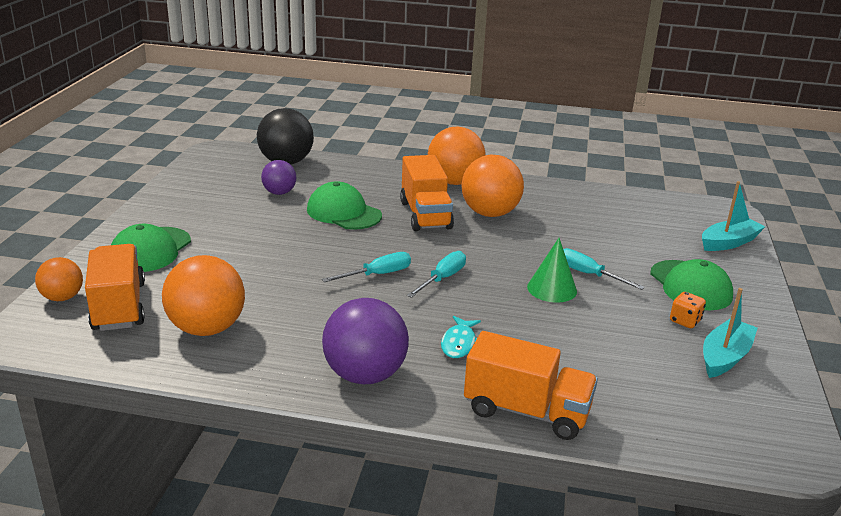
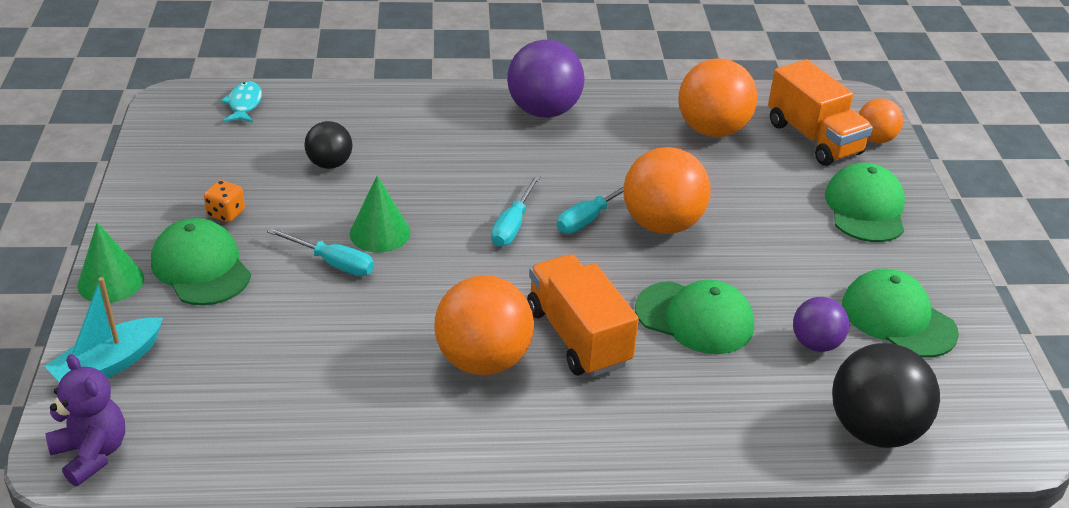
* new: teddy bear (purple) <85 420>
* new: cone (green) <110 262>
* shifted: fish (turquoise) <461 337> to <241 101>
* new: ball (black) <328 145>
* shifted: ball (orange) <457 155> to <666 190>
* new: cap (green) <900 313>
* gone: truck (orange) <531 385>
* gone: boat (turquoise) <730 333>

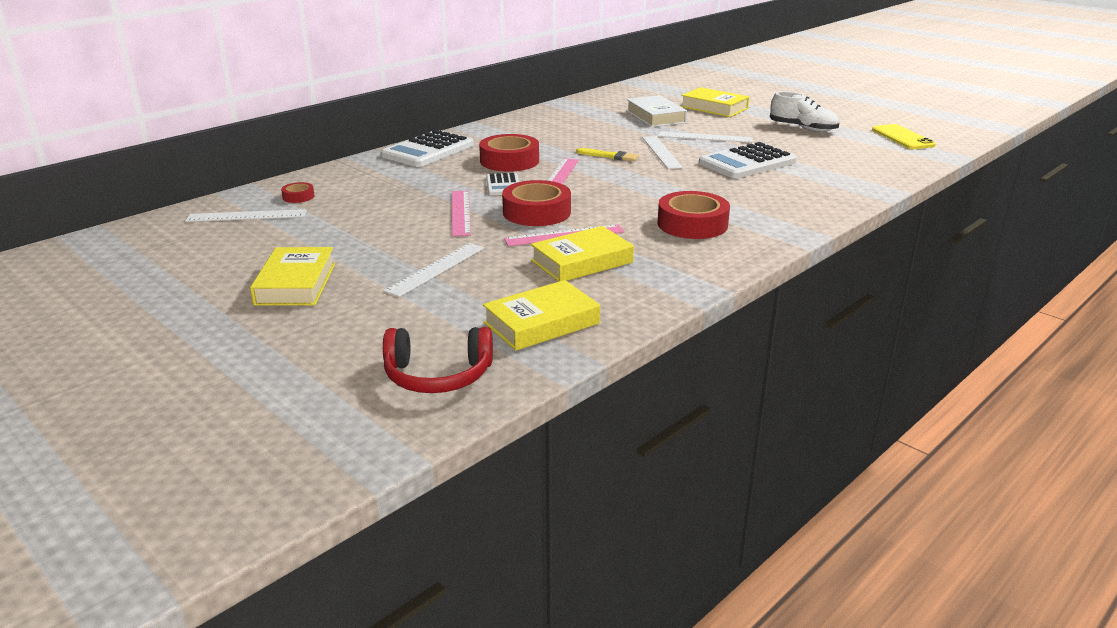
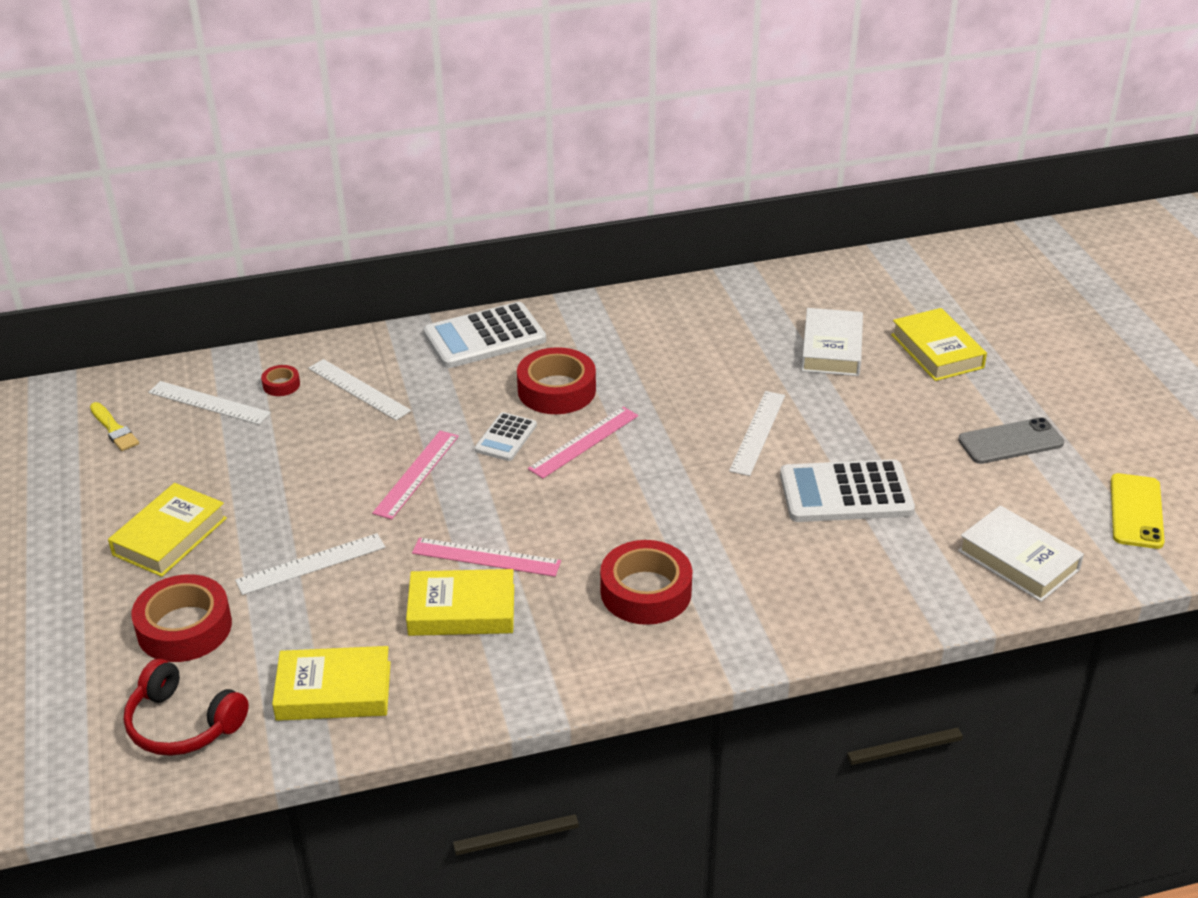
* shifted: brush (yellow) <607 154> to <114 426>
* shifted: tape (red) <536 203> to <181 618>
* shifted: ruler (white) <705 137> to <359 389>
* swapped: shoe (white) <804 112> to phone (grey) <1011 440>
* new: book (white) <1021 553>

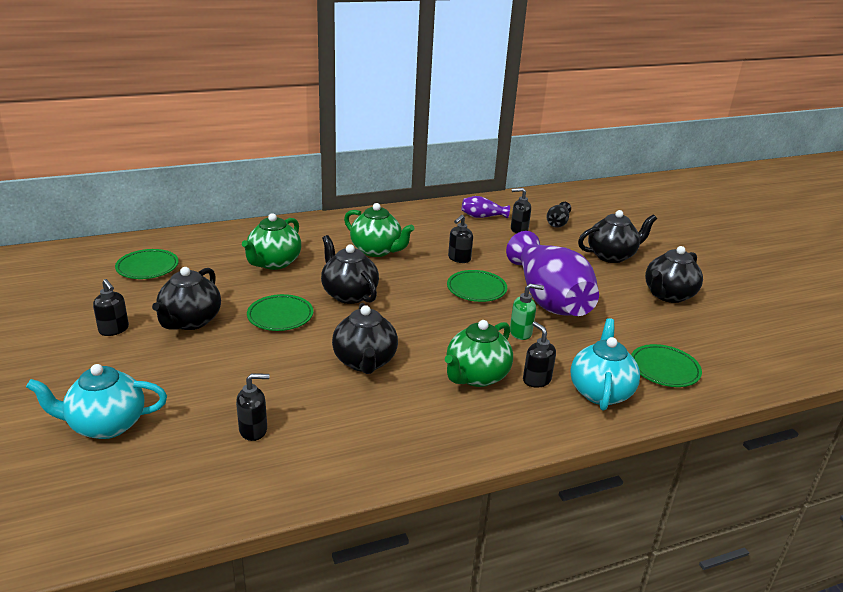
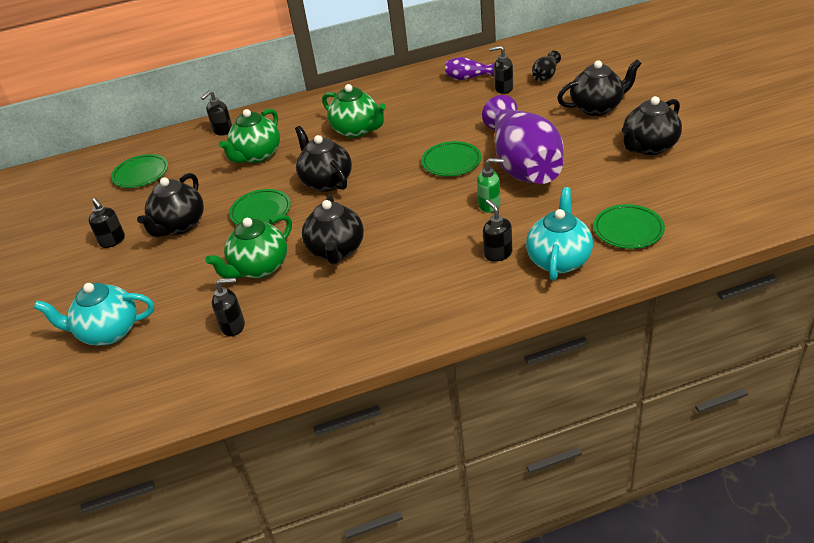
* shifted: soap dispenser (black) <460 239> to <216 113>
* shifted: teapot (green) <479 353> to <248 246>

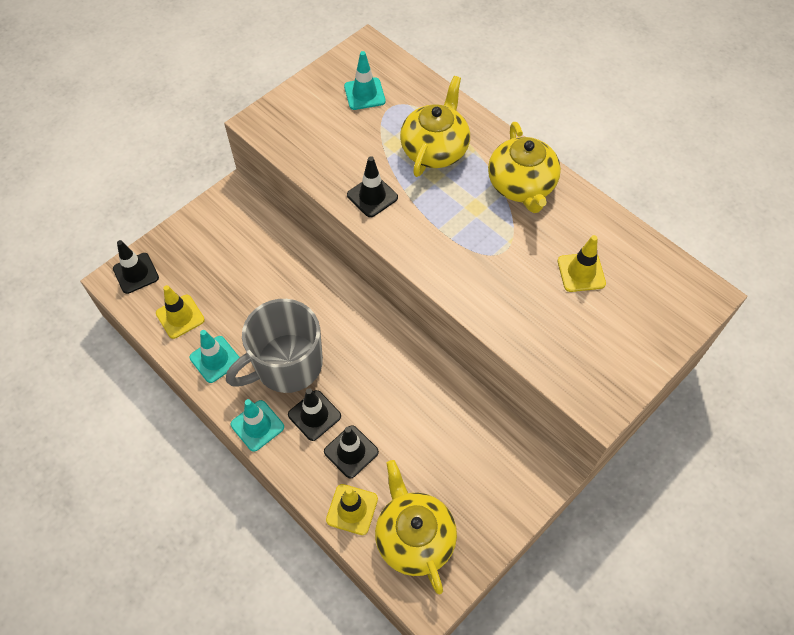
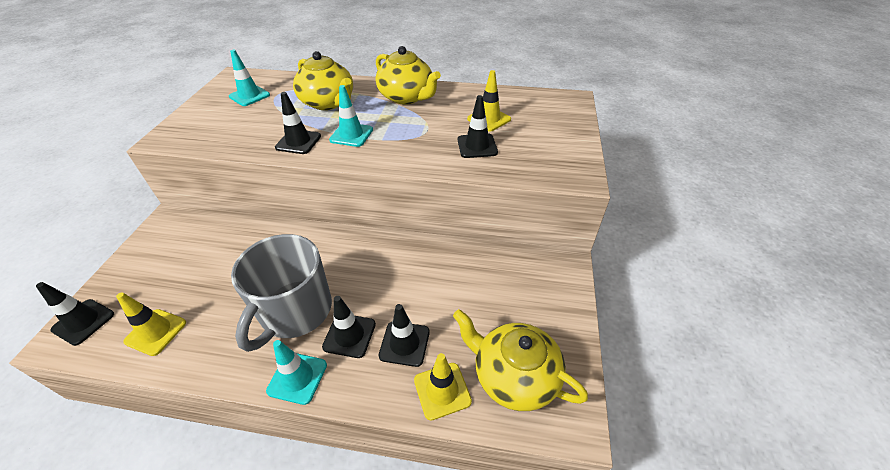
* rotated: teapot (yellow) <435 126> = <323 80> 150 degrees clockwise
* shifted: traffic cone (turquoise) <214 356> to <351 116>
* new: traffic cone (black) <478 126>

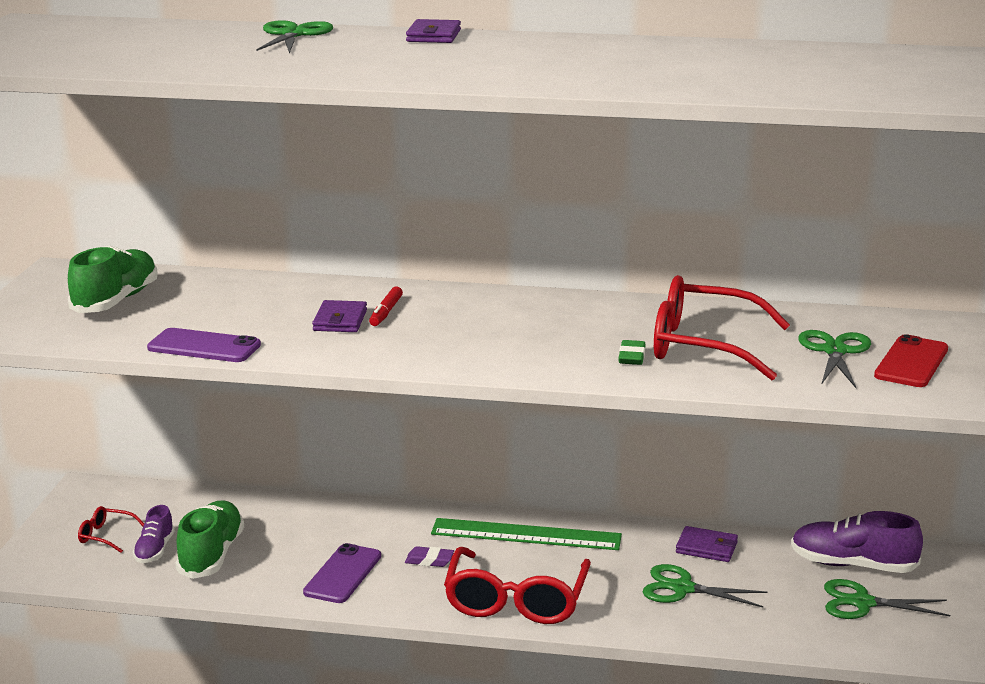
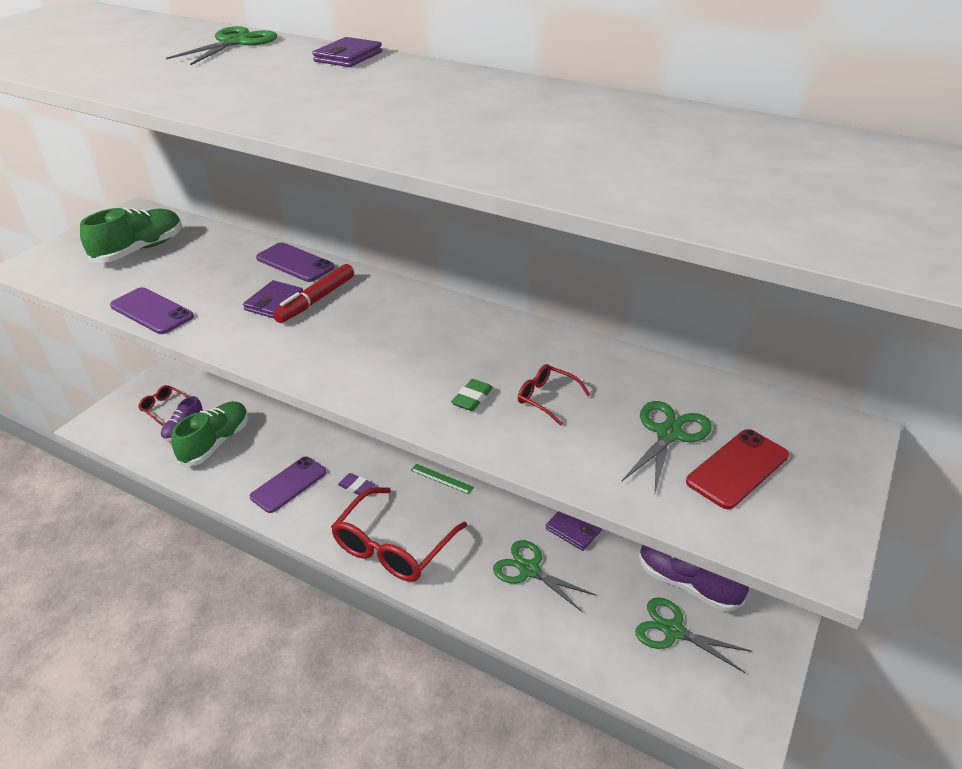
* new: phone (purple) <295 262>
* scaled: marker (red) <386 306> = <313 293> x1.51
* scaled: ruler (green) <526 534> = <442 479> x0.45
* scaled: glasses (red) <722 327> = <554 395> x0.45

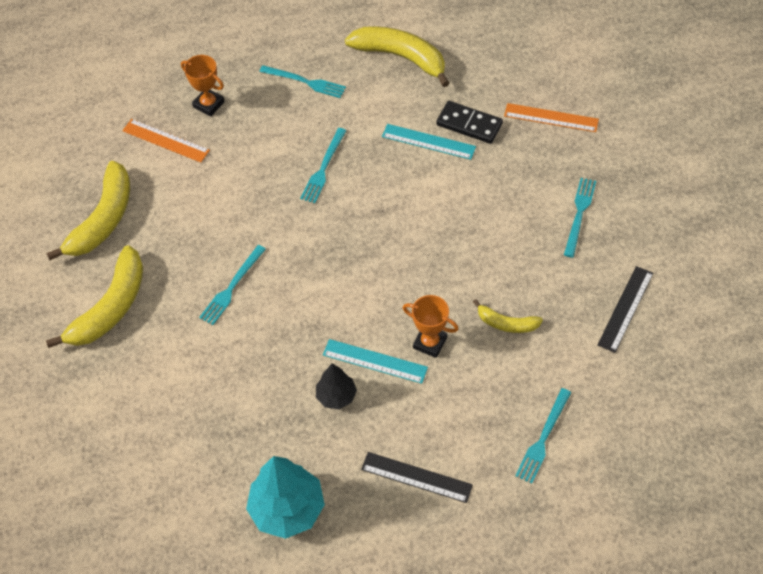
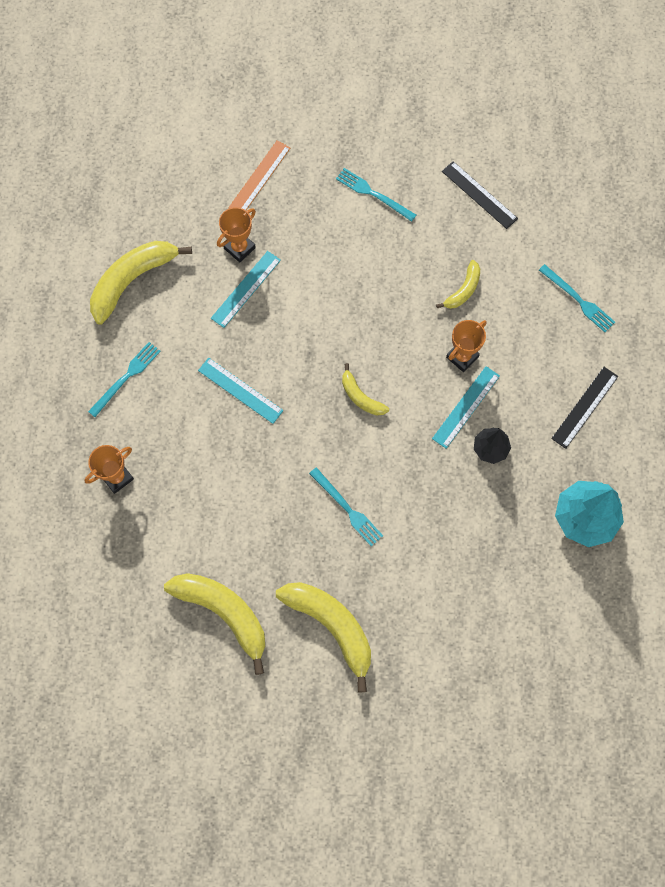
* swapped: fork (turquoise) <323 165> to ruler (turquoise) <241 391>
* swapped: domino (black) <469 122> to trophy (orange) <236 234>
* new: banana (yellow) <365 389>
* gone: ruler (orange) <166 140>

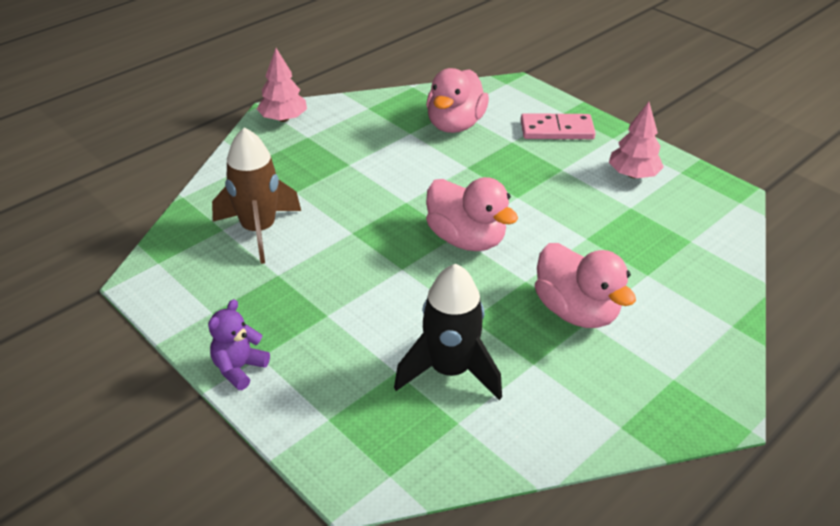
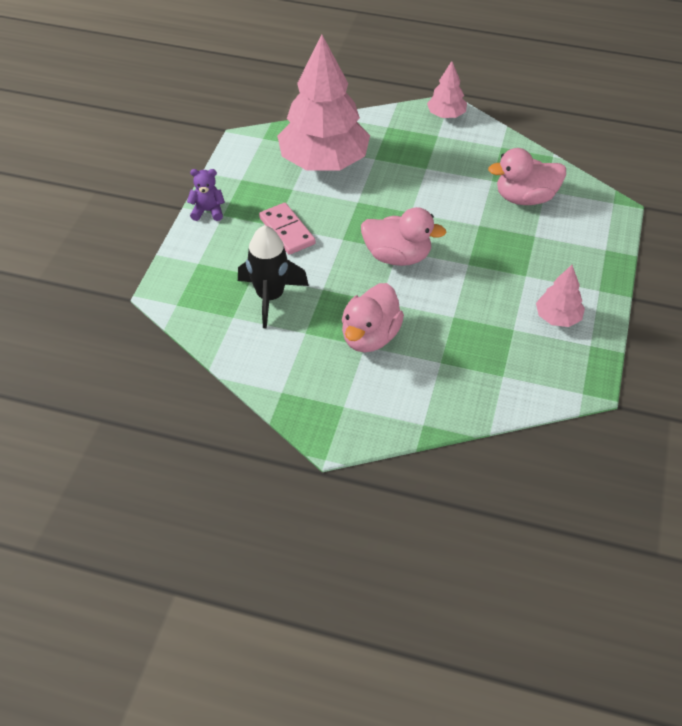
* shifted: domino (pink) <558 126> to <287 229>
* swapped: rocket (brown) <256 195> to tree (pink) <323 103>
* rotated: duck (pink) <472 214> = <403 236> 90 degrees counterclockwise

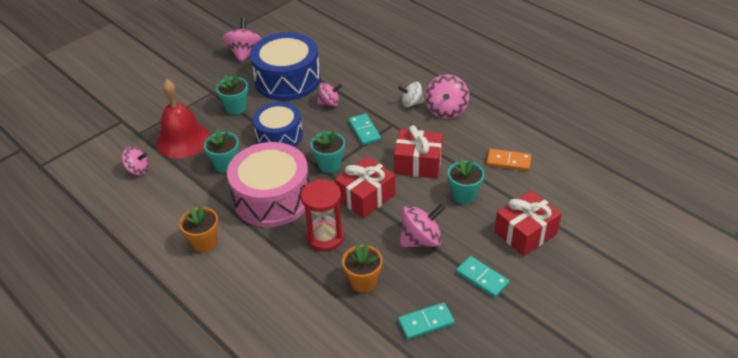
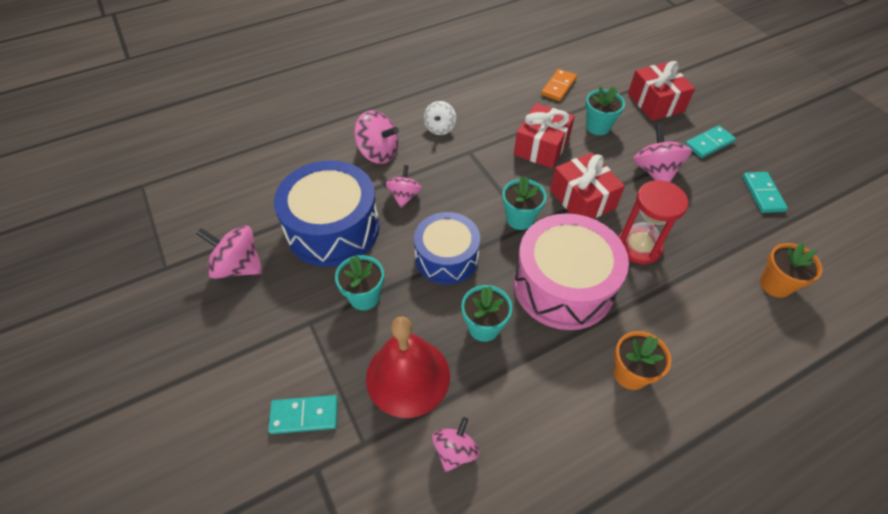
* shifted: domino (turquoise) <364 129> to <303 414>
* shifted: spinning top (pink) <447 96> to <376 137>
* shifted: flower pot (orange) <362 268> to <791 270>

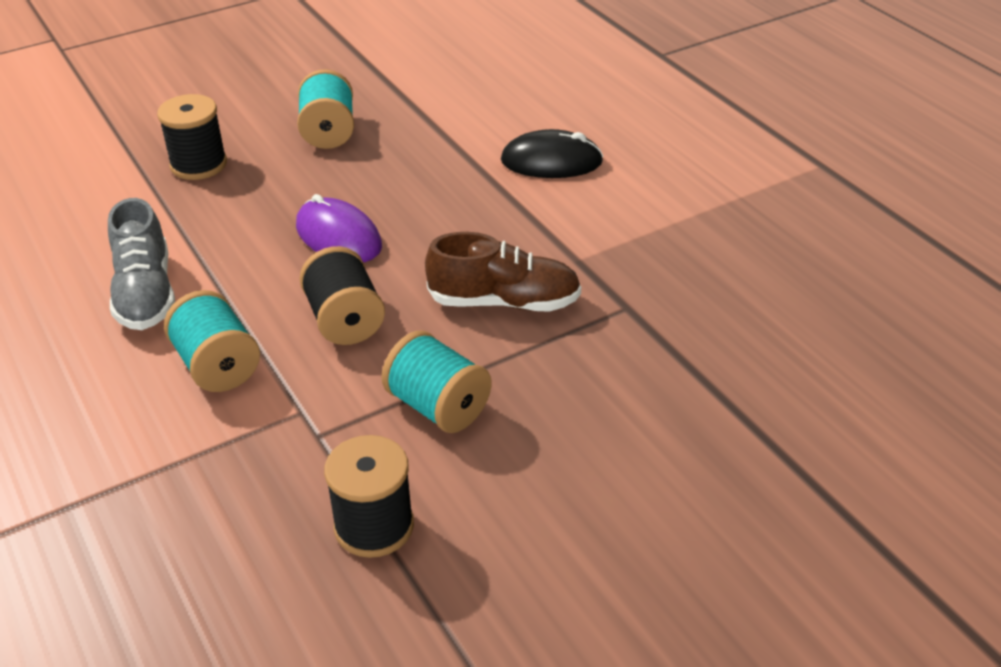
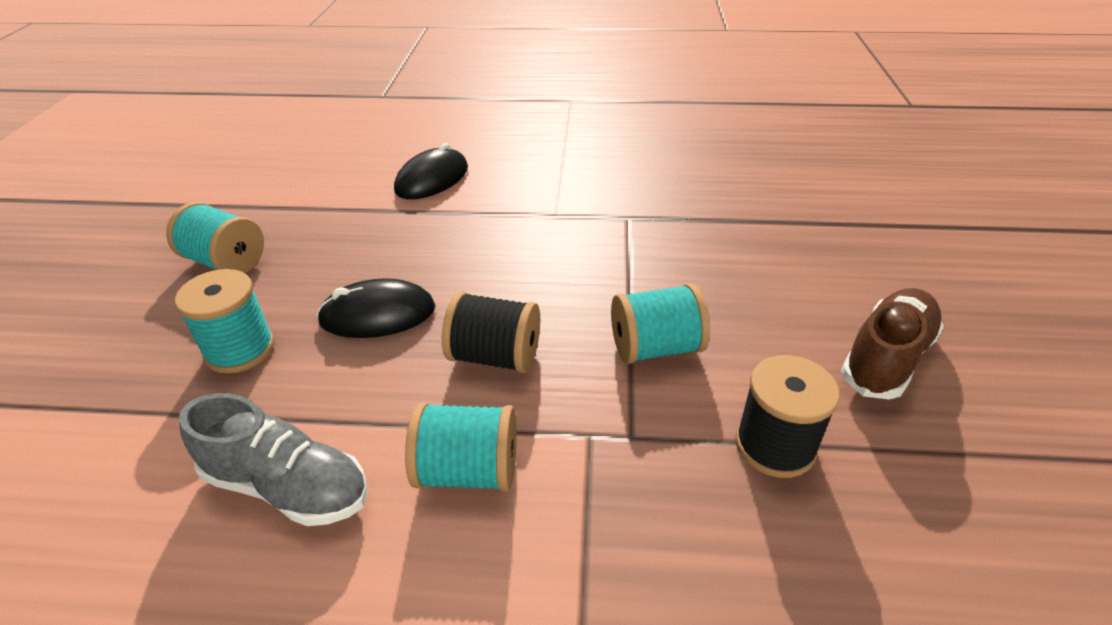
* new: spool (turquoise) <225 321>
* repainted: mouse (purple) <339 228> to mouse (black) <376 308>
* shifted: shoe (brown) <503 272> to <892 344>
* gone: spool (black) <192 137>

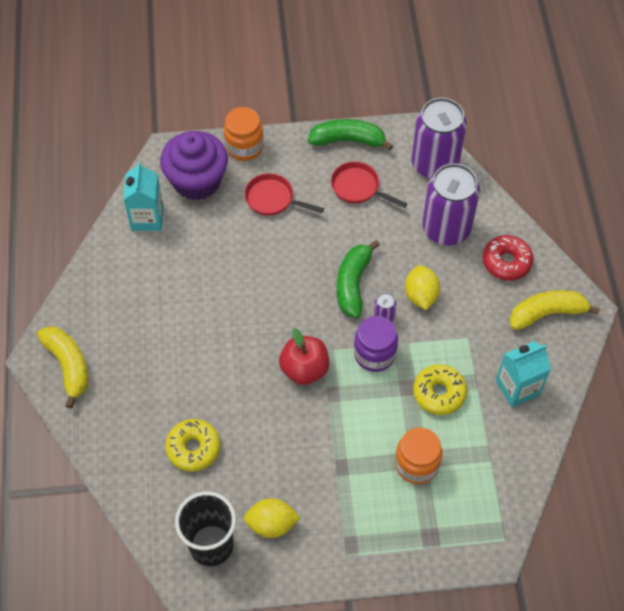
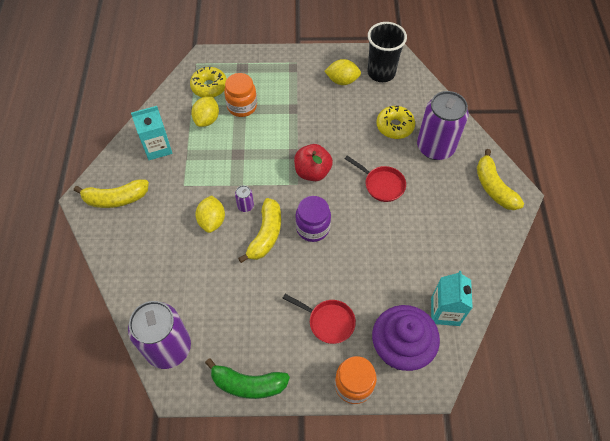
* shifted: donut (yellow) <440 389> to <208 81>
* new: lemon (yellow) <205 112>
* repainted: banana (green) <358 279> to banana (yellow) <259 230>
* shifted: jar (purple) <376 344> to <313 219>
* shifted: pan (red) <369 185> to <375 178>
* shifted: can (purple) <451 204> to <443 125>
* gone: donut (red) <508 258>

